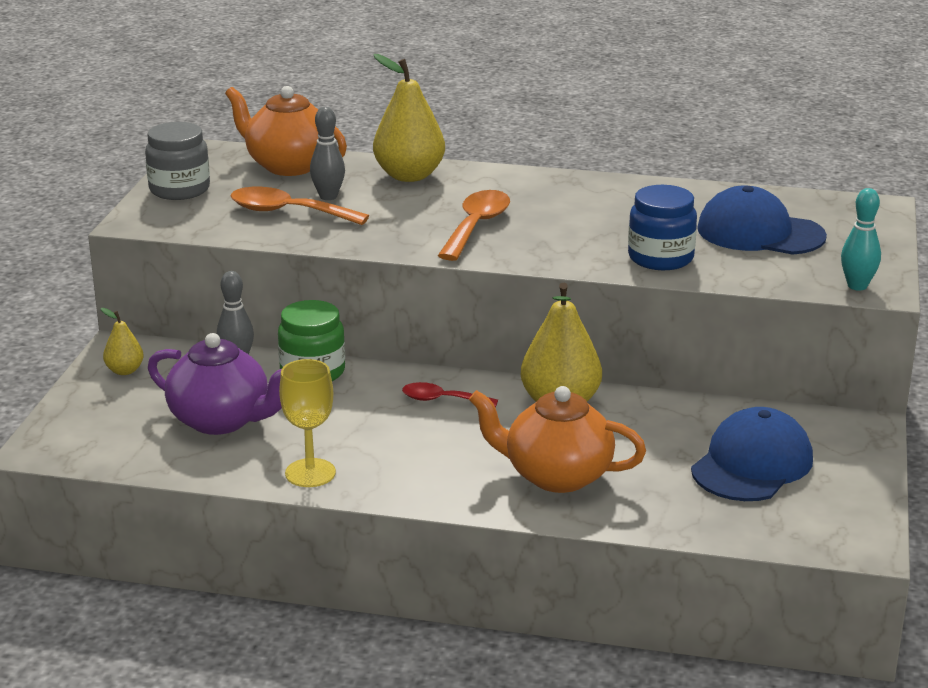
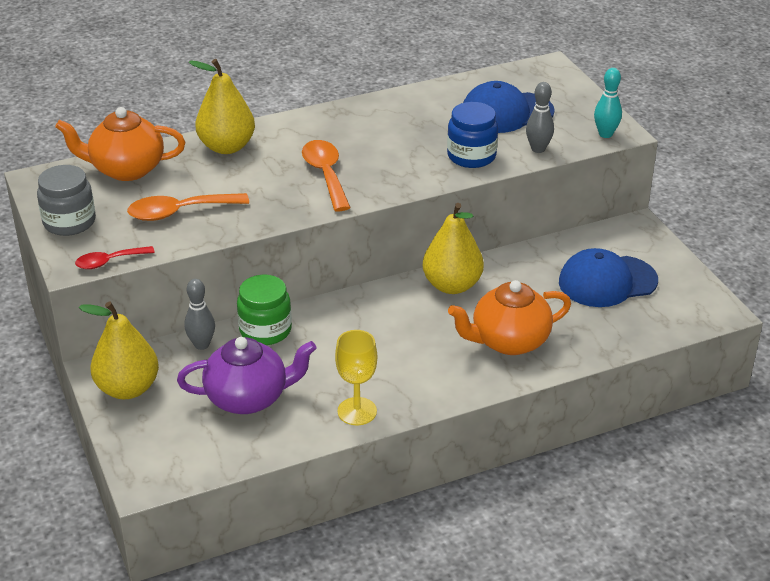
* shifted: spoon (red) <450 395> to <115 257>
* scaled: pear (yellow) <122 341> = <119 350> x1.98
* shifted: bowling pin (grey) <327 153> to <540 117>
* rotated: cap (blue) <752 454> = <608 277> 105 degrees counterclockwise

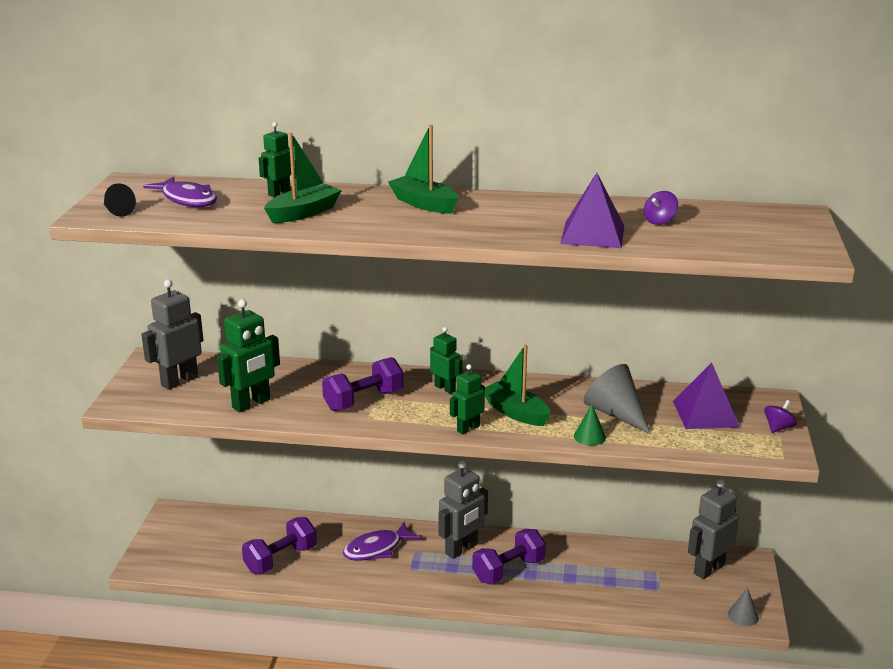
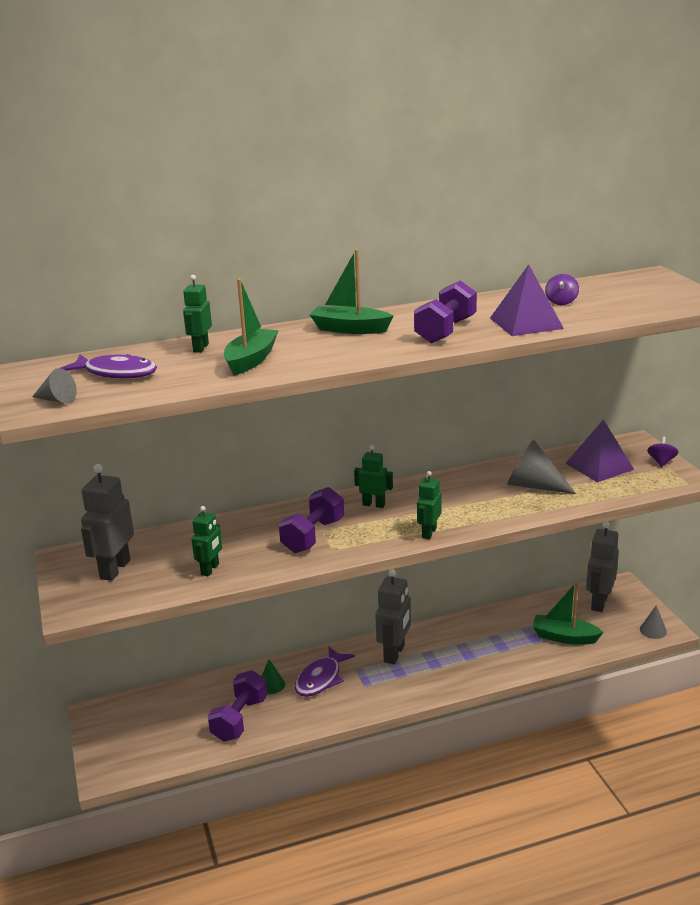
* repainted: cone (black) <120 200> to cone (grey) <54 386>
* scaled: robot (green) <248 355> = <207 541> x0.61
* shifted: cone (green) <590 425> to <273 676>
* shifted: dumbbell (purple) <509 556> to <445 312>
* shifted: boat (green) <518 385> to <567 613>

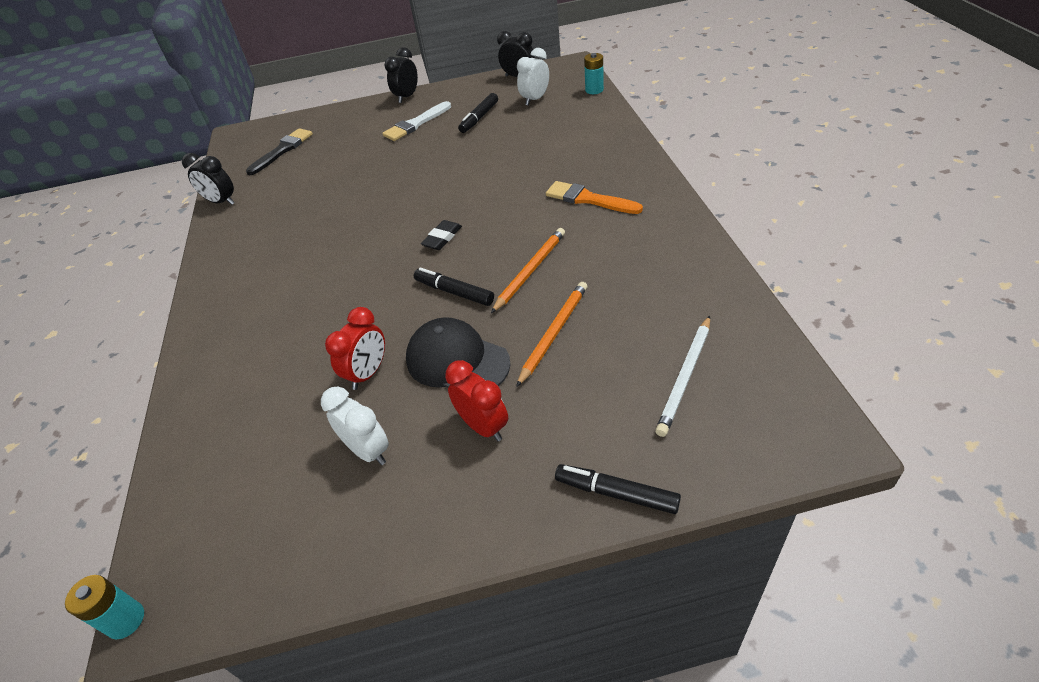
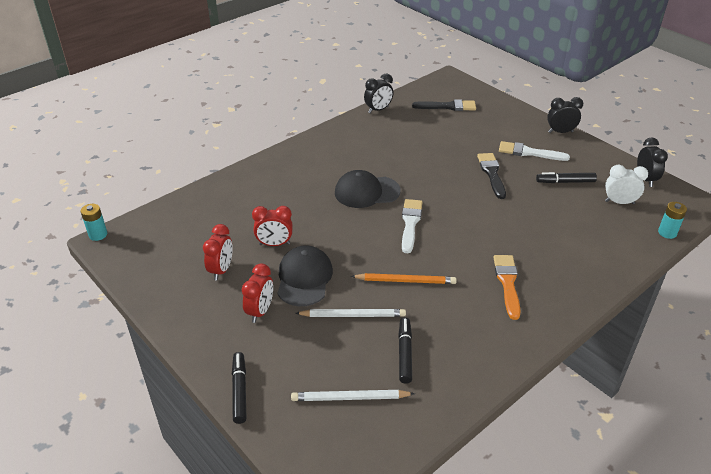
* repainted: clock (white) <355 426> to clock (red) <218 252>
* repainted: pencil (orange) <552 334> to pencil (white) <350 313>
* new: cap (black) <368 189>
* rotated: clock (black) <208 179> = <378 93> 120 degrees counterclockwise
* shifted: marker (black) <454 287> to <405 351>
* swapped: eraser (black) <441 235> to brush (white) <412 226>
* new: brush (black) <491 176>

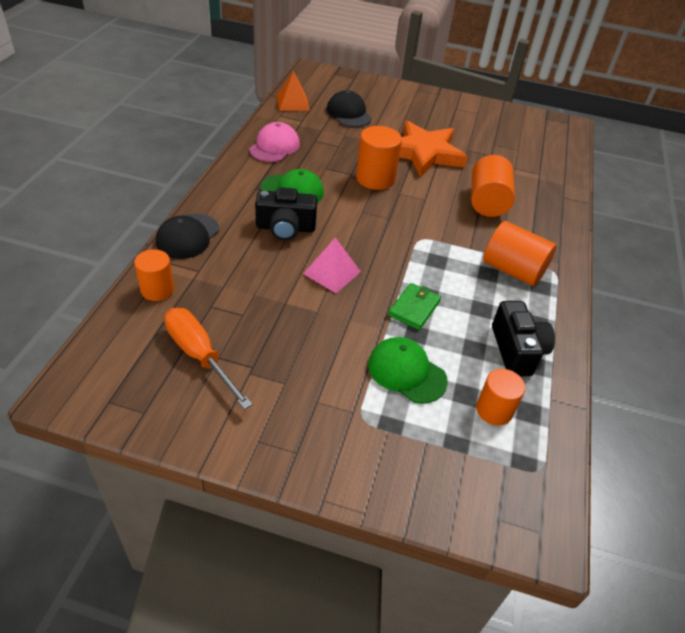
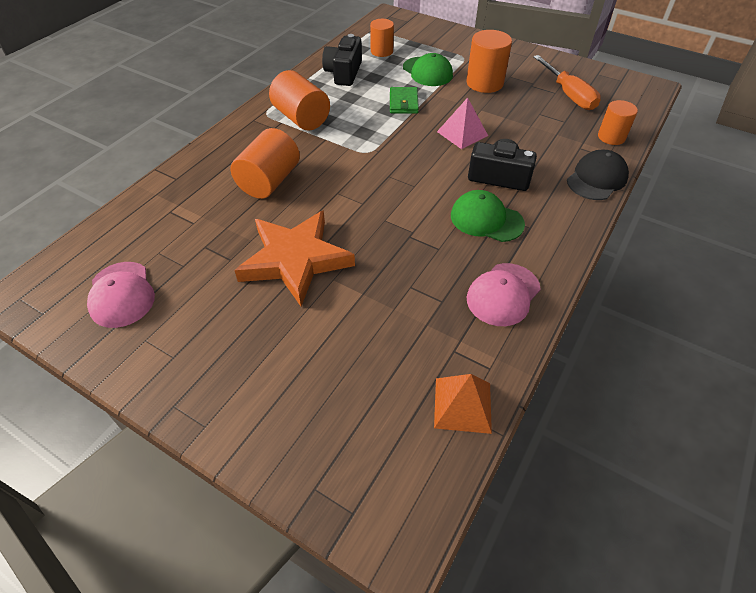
* new: cap (pink) <121 295>
* rotated: wallet (green) <414 306> = <404 100> 45 degrees counterclockwise
* shifted: cylinder (orange) <379 158> to <489 61>
* gone: cap (black) <349 108>

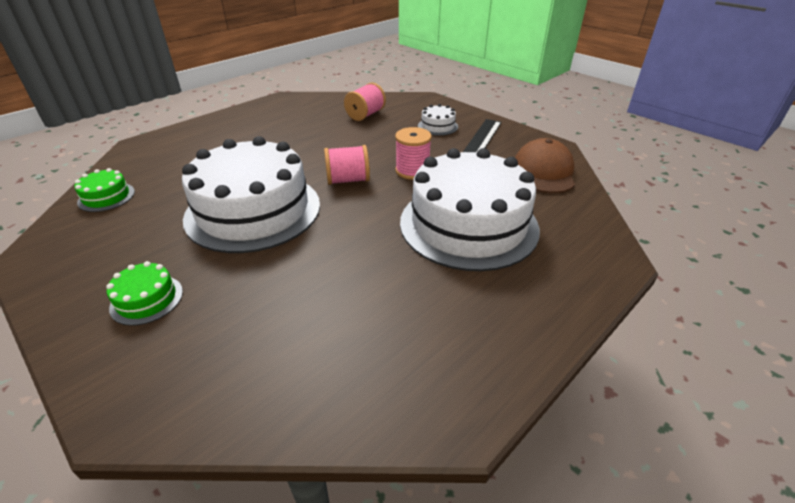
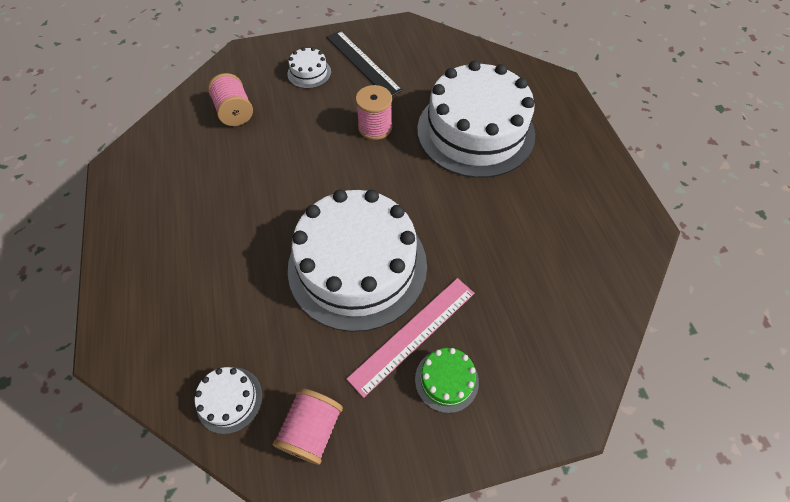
* repainted: cake (green) <104 190> to cake (white) <229 400>
* shifted: spool (pink) <347 165> to <308 426>
* new: ruler (pink) <411 338>
* gone: cap (brown) <545 165>

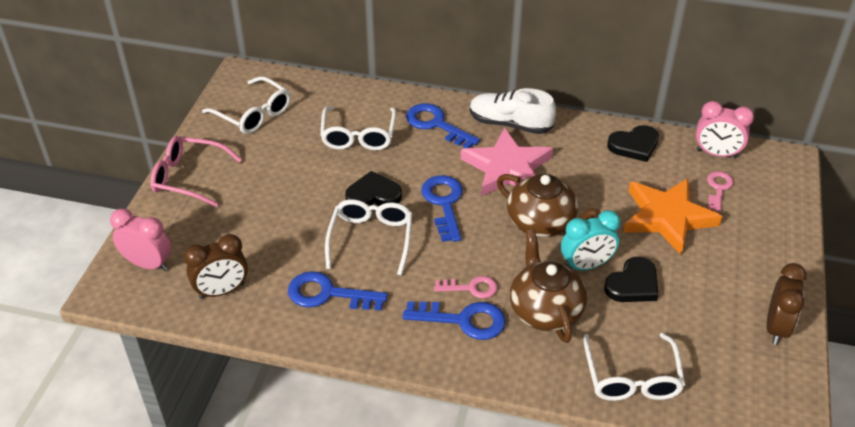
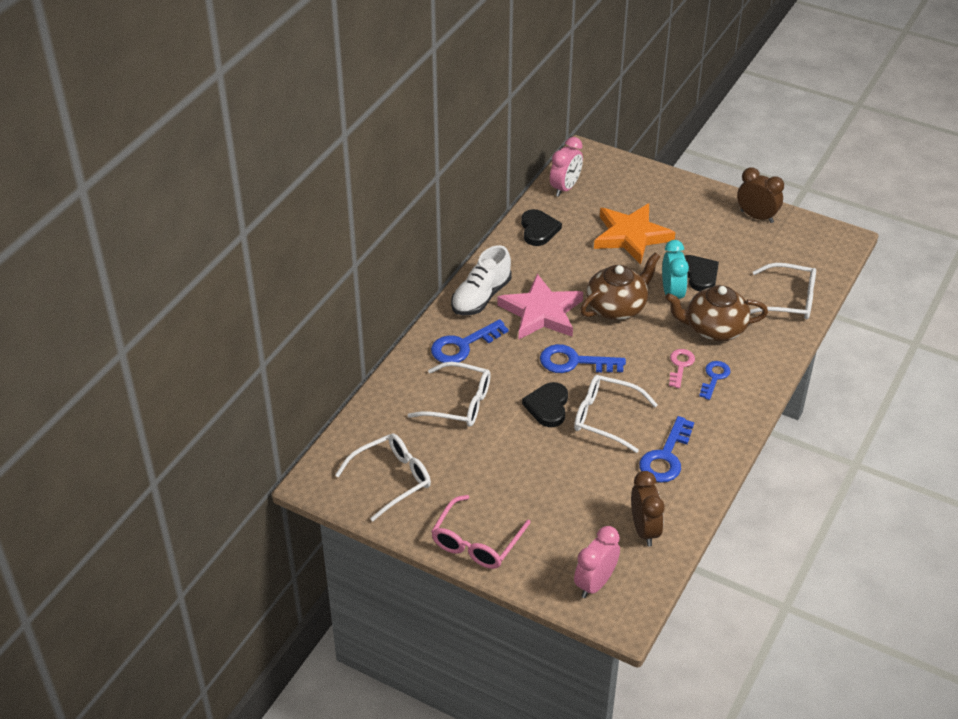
* scaled: key (blue) <454 320> = <714 380> x0.63
* gone: key (pink) <720 191>

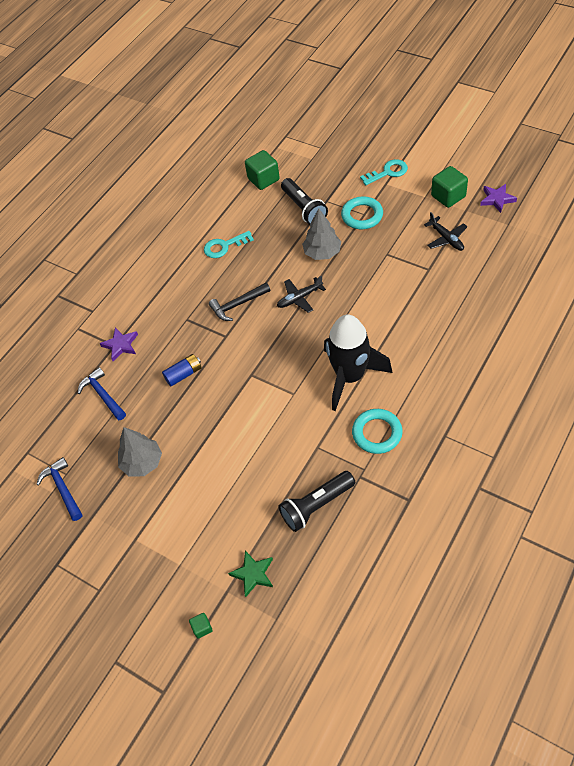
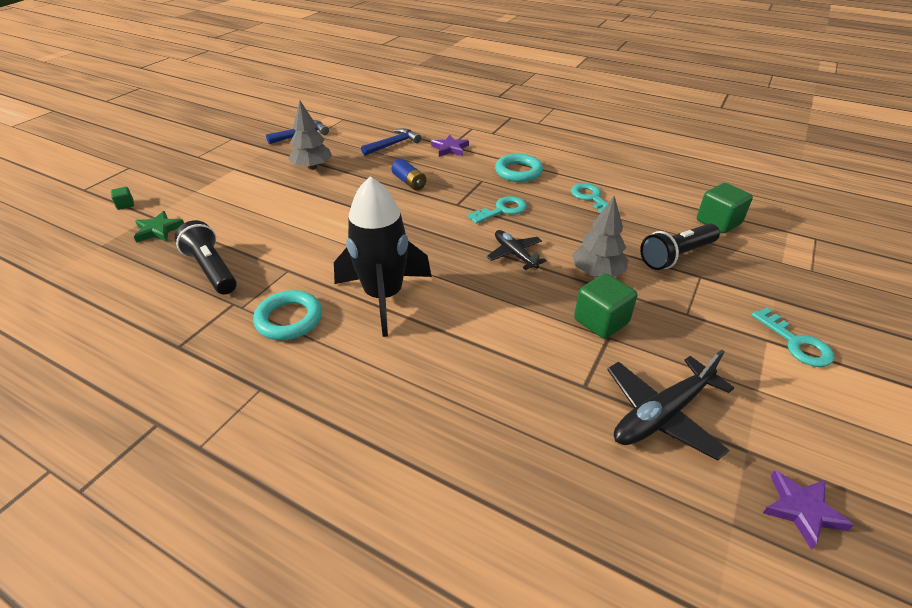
* swapped: hammer (black) <239 302> to key (turquoise) <497 210>
* shifted: ring (turquoise) <362 212> to <519 168>
* shifted: cube (green) <449 187> to <605 306>
* scaled: plane (black) <445 231> = <670 405> x1.58

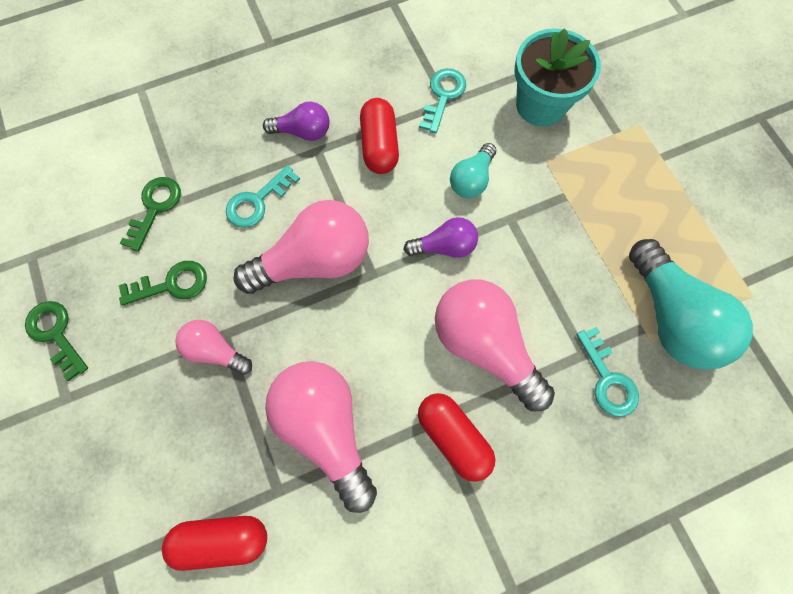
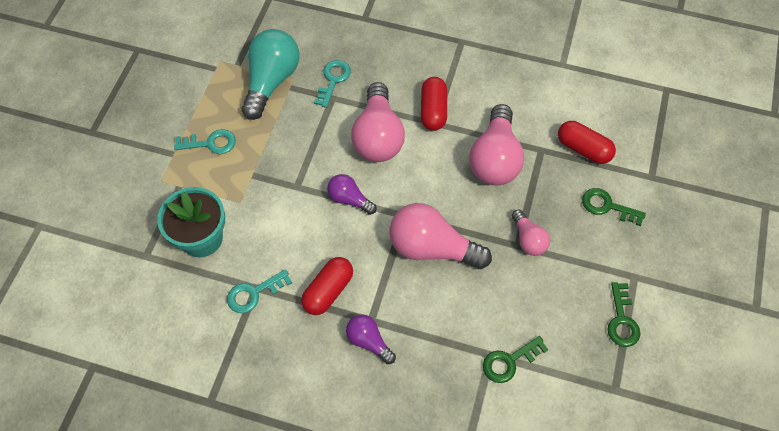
* shifted: key (turquoise) <263 196> to <205 141>
* shifted: key (green) <163 283> to <614 207>
* gone: light bulb (turquoise) <473 170>

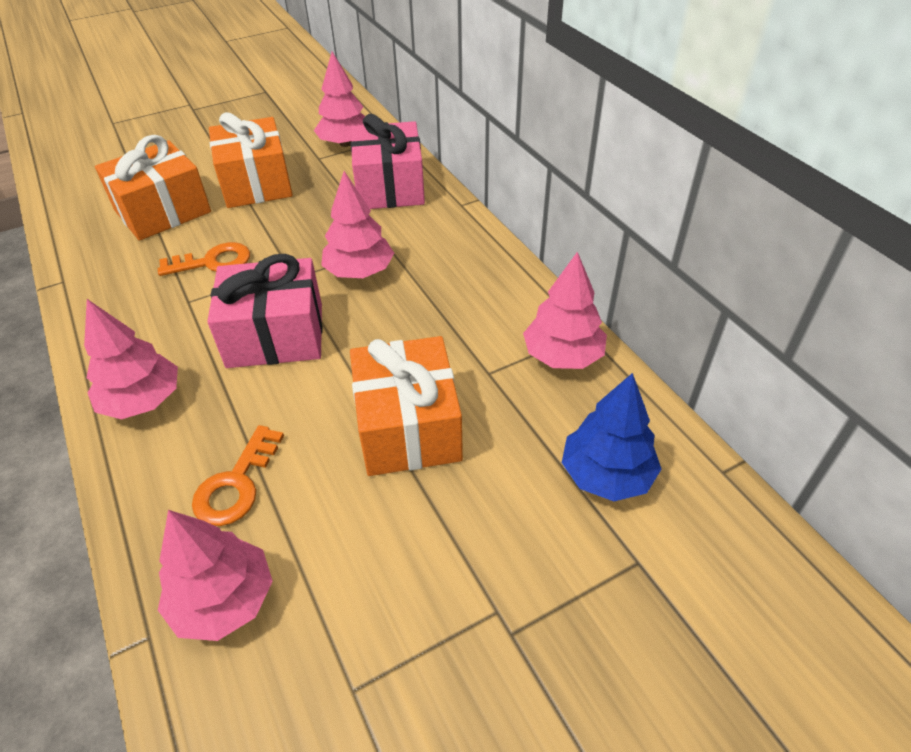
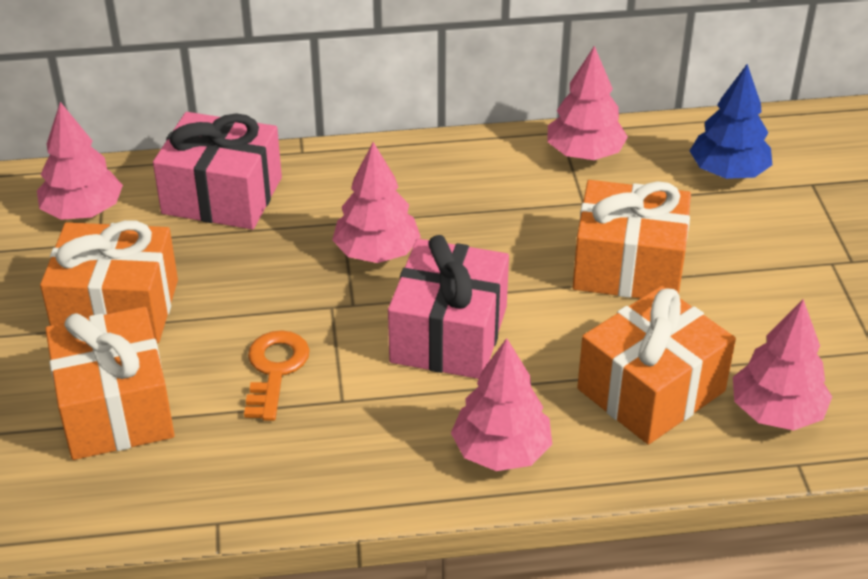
* swapped: key (orange) <238 475> to gift (orange) <656 365>

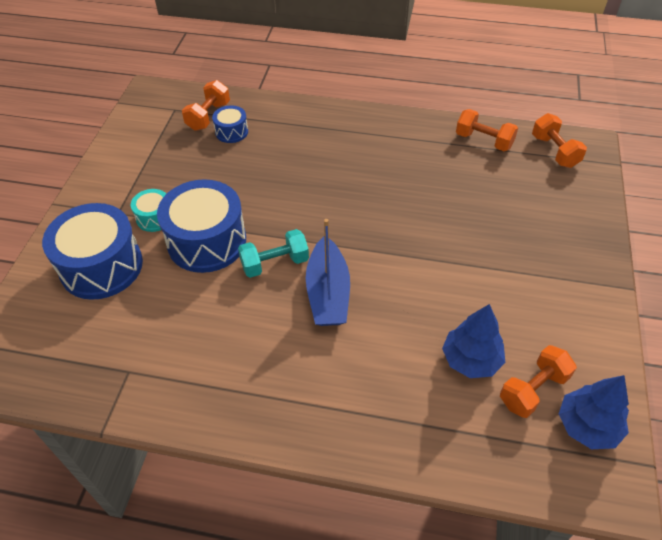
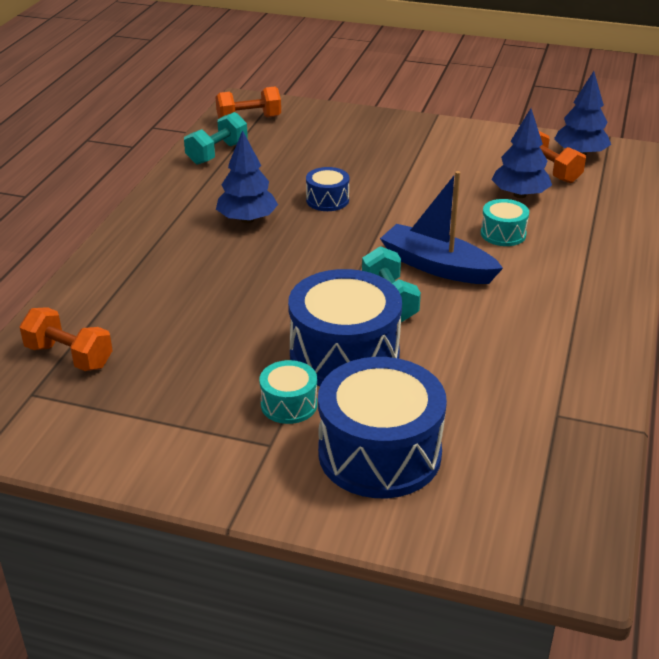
* repainted: dumbbell (orange) <487 130> to dumbbell (turquoise) <216 138>
* new: tree (blue) <247 176>
* shifted: drum (blue) <230 124> to <327 189>
* rotated: boat (blue) <328 272> = <441 227> 150 degrees counterclockwise
* new: drum (turquoise) <505 222>

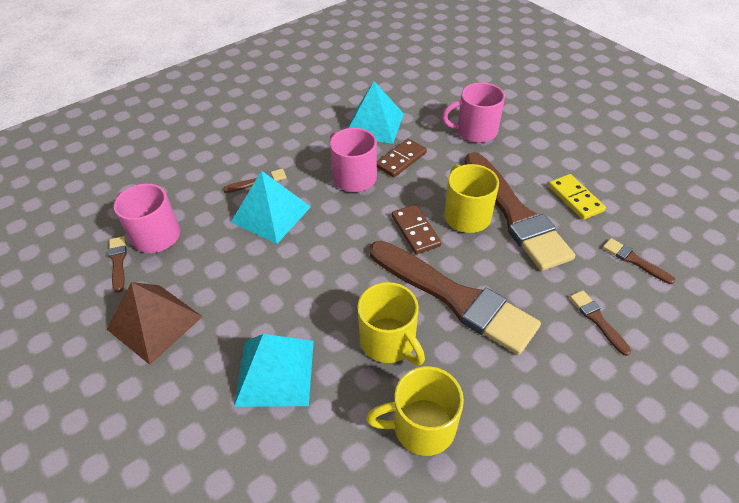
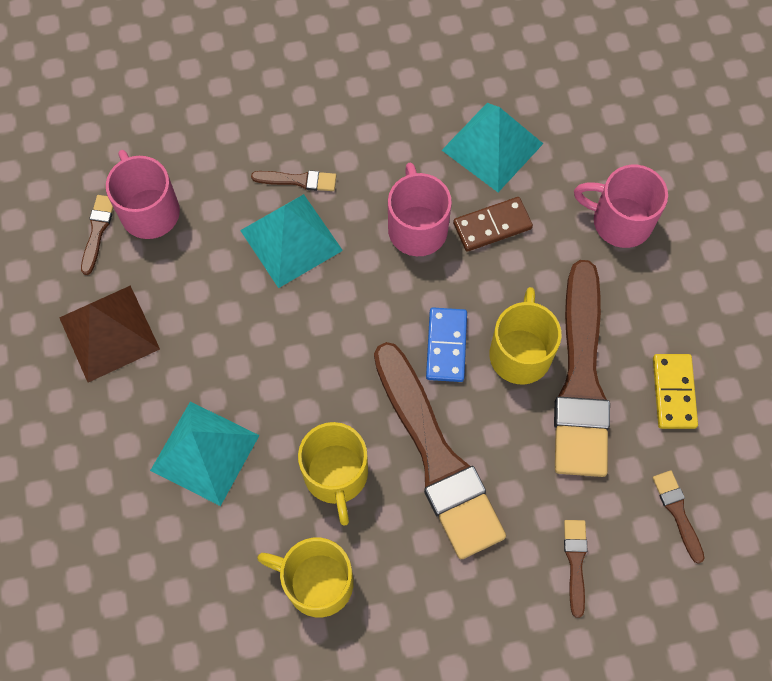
* repainted: domino (brown) <417 229> to domino (blue) <446 345>

